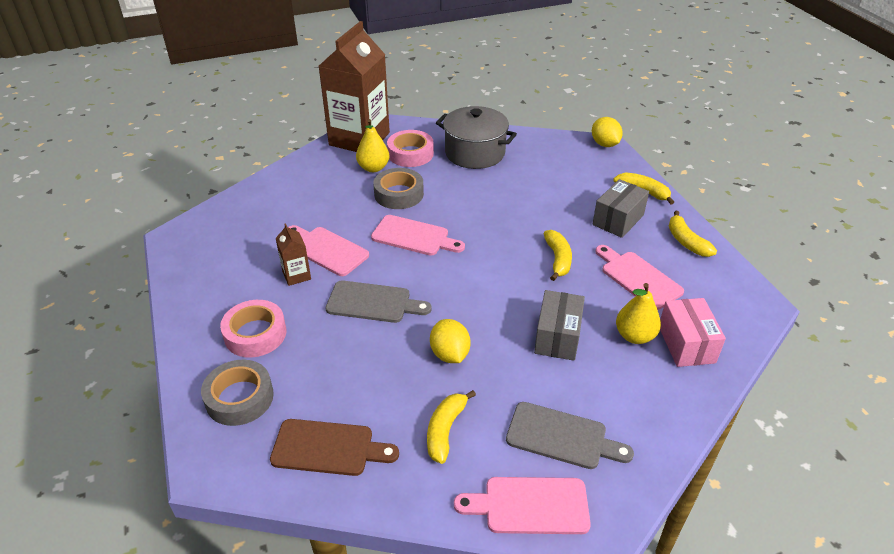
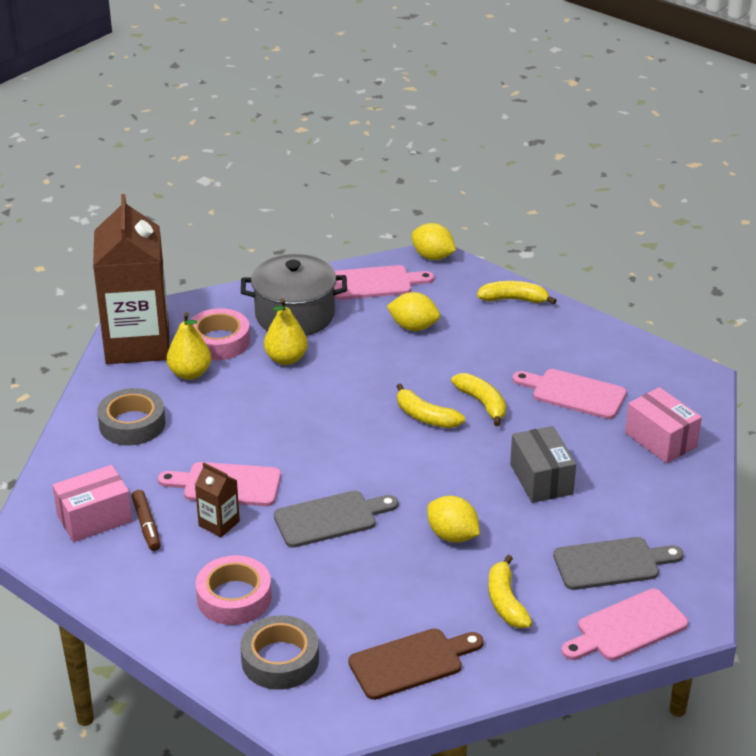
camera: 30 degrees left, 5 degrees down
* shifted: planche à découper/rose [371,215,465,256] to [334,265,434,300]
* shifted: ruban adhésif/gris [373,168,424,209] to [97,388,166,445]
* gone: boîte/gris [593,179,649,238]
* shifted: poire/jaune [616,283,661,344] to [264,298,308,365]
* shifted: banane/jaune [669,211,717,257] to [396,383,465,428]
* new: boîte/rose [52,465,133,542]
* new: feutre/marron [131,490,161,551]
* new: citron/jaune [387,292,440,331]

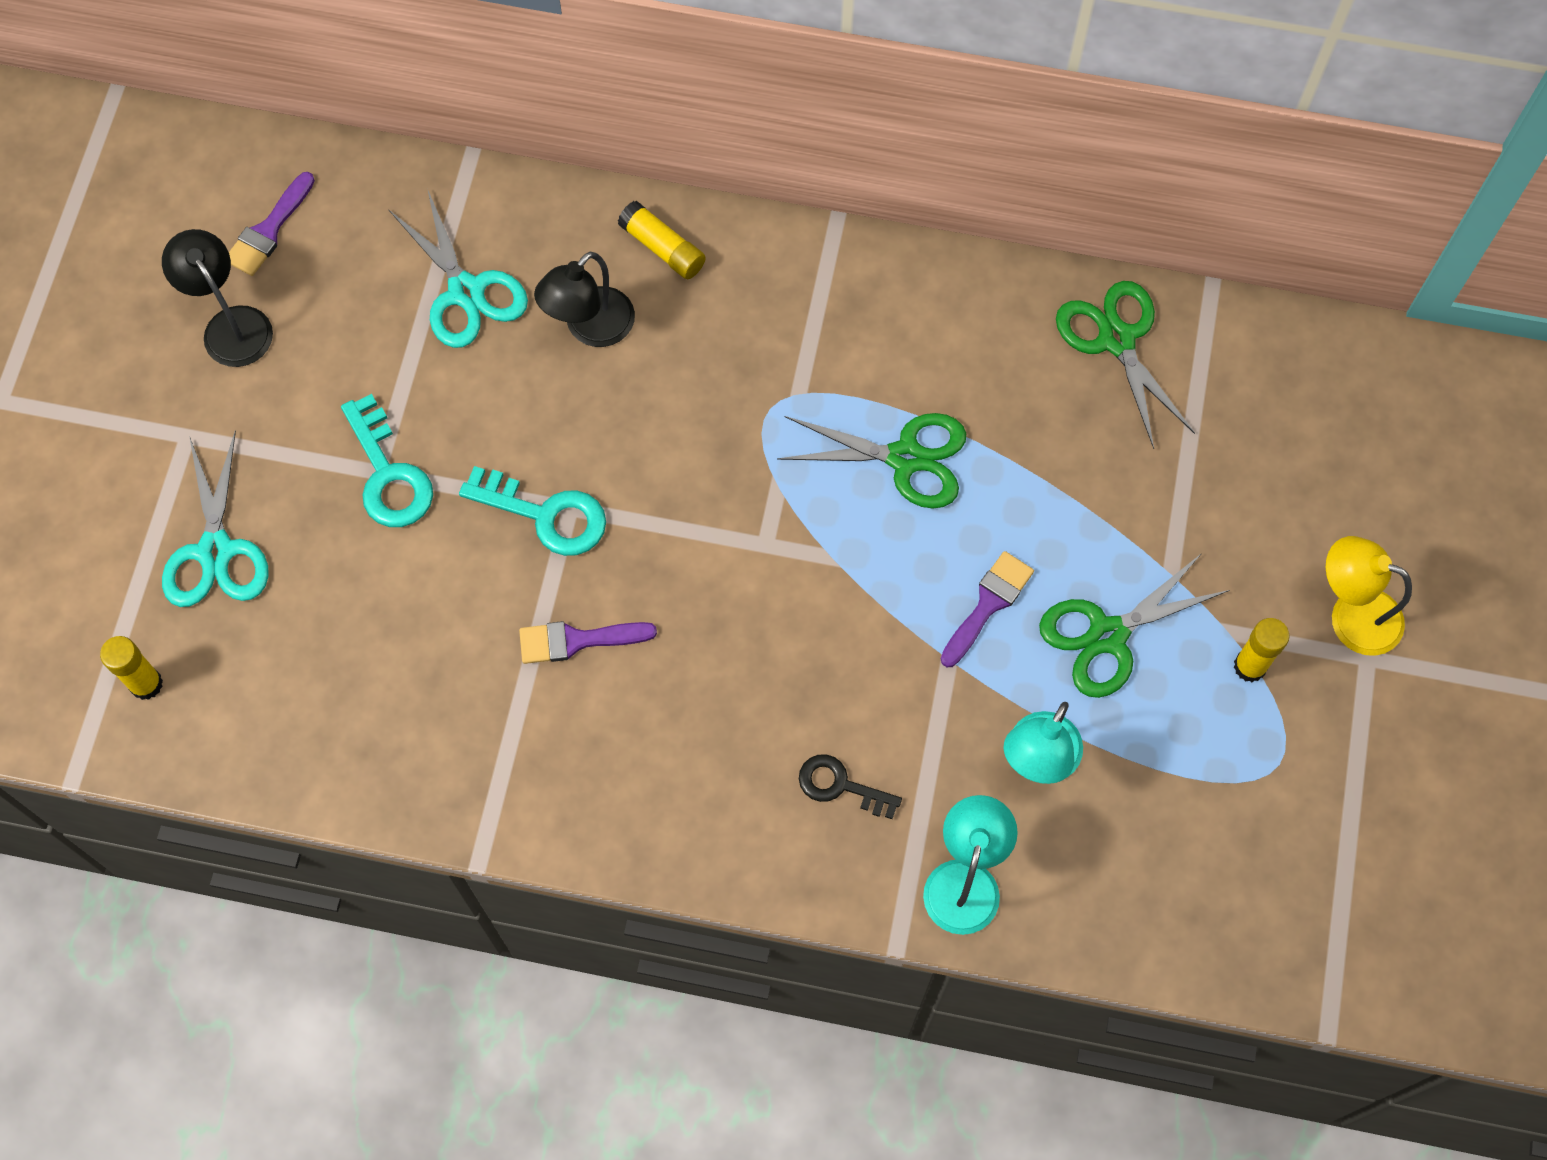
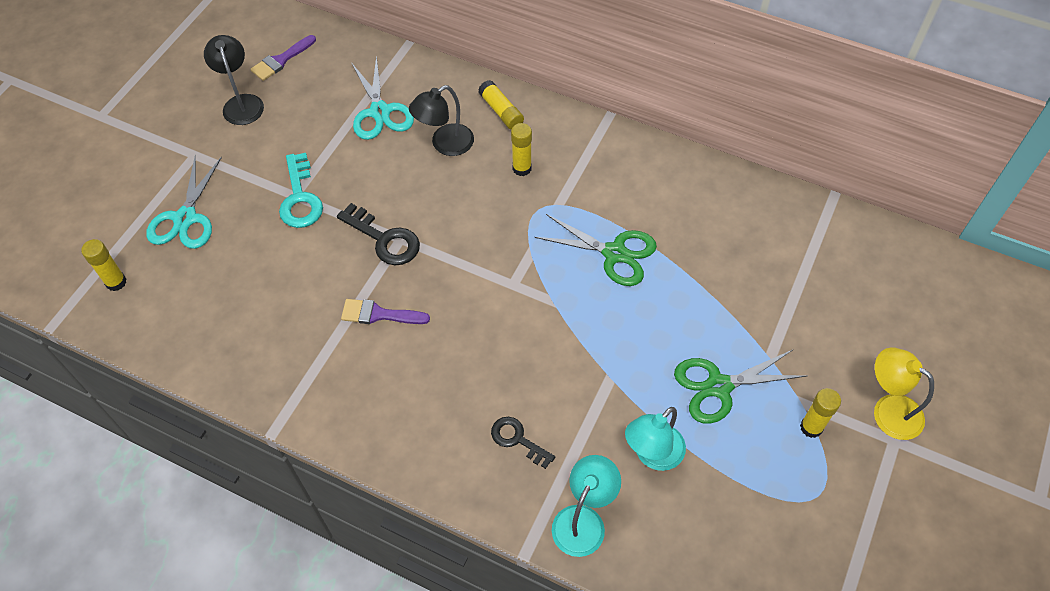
camera: 15 degrees right, 10 degrees down
* repainted: clé/turquoise [459,466,606,556] to clé/noir [337,203,420,265]
* gone: pinceau/violet [941,551,1034,667]
* gone: ciseaux/vert [1056,281,1195,449]
* new: bâton de colle/jaune [511,123,532,176]

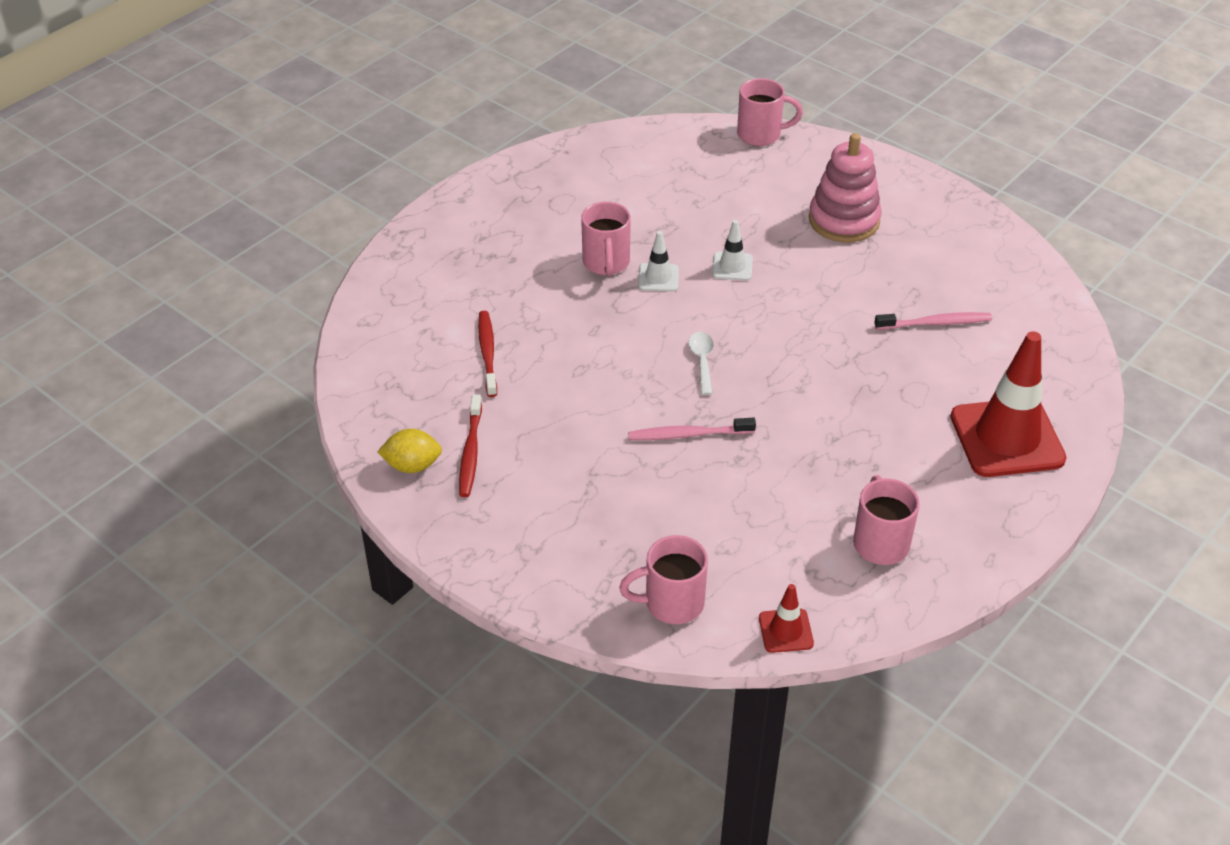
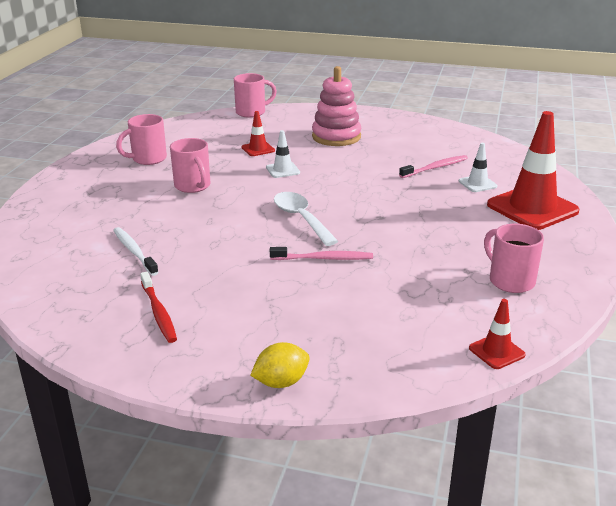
camera: 25 degrees left, 15 degrees down
* shifted: citron/jaune [377,429,442,473] to [250,342,310,388]
* repainted: brosse à dents/rouge [478,311,497,397] to brosse à dents/blanc [113,227,159,276]
* shifted: tasse/rose [619,535,708,624] to [116,114,167,165]
* rotated: brosse à dents/rose [628,418,756,440] = [270,247,373,260] 150 degrees counterclockwise
* shifted: cône de chantier/blanc [638,231,679,292] to [459,143,497,192]
* scaled: cuillère/blanc [688,332,714,395] = [274,192,339,246] x1.63
* new: cône de chantier/rouge [242,111,275,156]

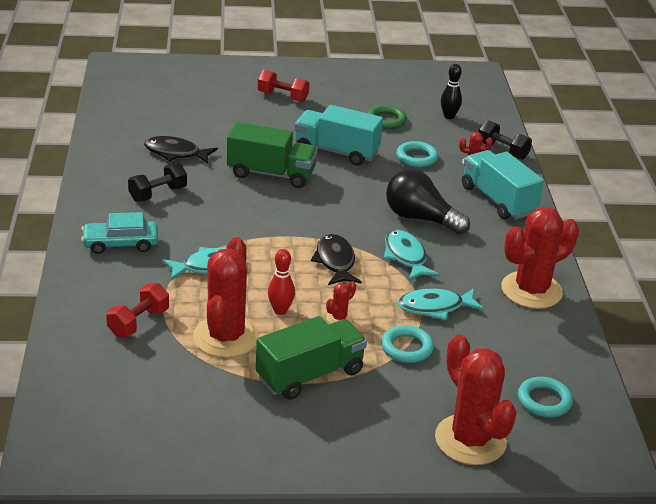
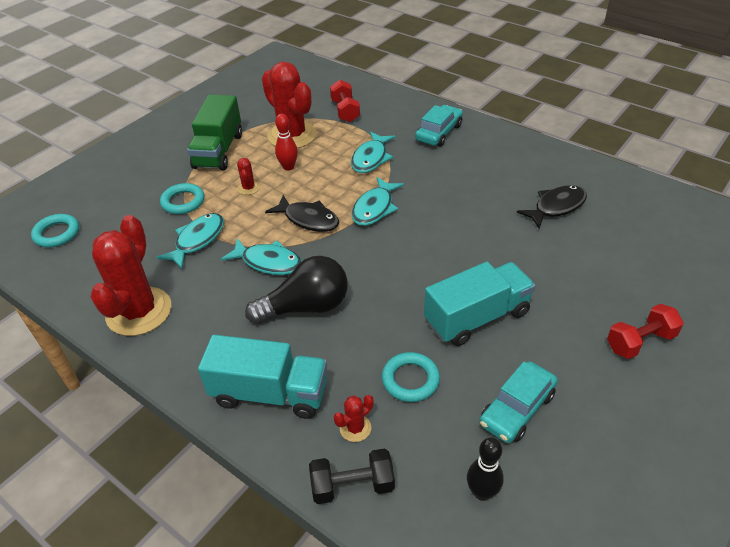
camera: 135 degrees right, 10 degrees up
* gone: haltère/noir [128,163,187,202]
* gone: camion/vert [227,122,318,188]
* swapped: anneau/vert [368,105,407,129] to voiture/turquoise [479,361,558,443]
* gone: cactus/rouge [435,334,517,465]
* new: poisson/turquoise [351,177,404,226]

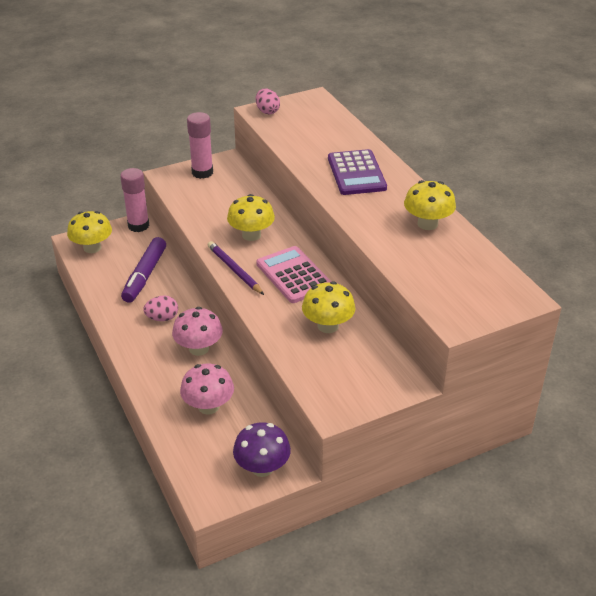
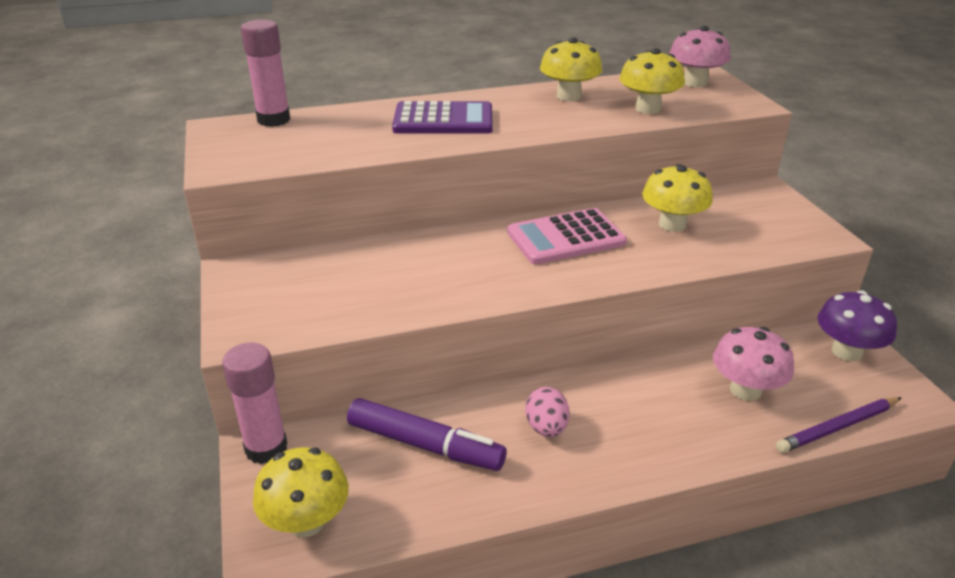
camera: 80 degrees left, 5 degrees down
* shifted: champignon/rose [172,307,223,356] to [669,26,731,87]
* shifted: bâton de colle/rose [187,112,213,179] to [241,20,291,127]
* shifted: crayon/violet [208,241,264,295] to [776,397,902,453]
* shifted: champignon/jaune [227,194,275,241] to [619,48,685,114]
* gone: œuf/rose [256,89,280,114]

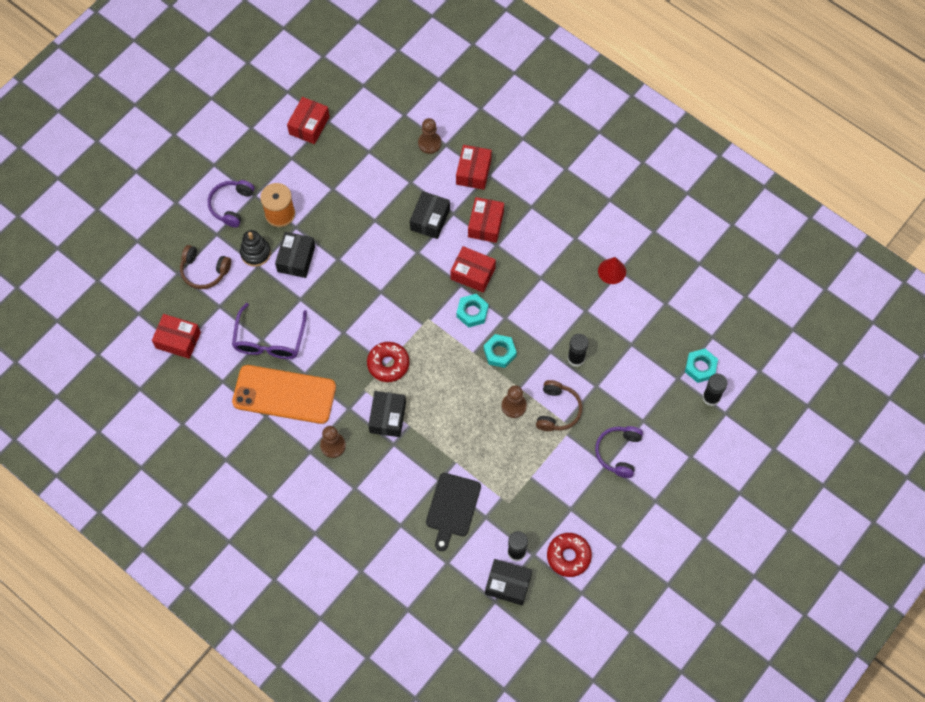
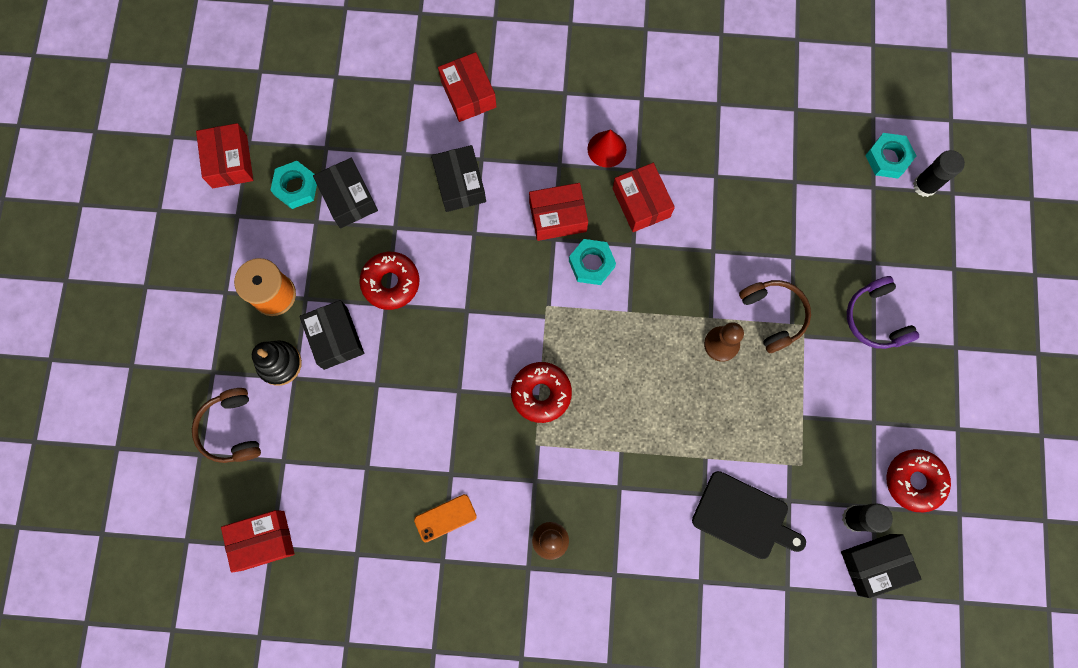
camera: 35 degrees left, 10 degrees up
* rotated: casque audio/marron [180,245,231,289] = [192,388,261,463] 90 degrees clockwise
* gone: casque audio/violet [208,180,255,228]
* gone: lunettes/violet [232,303,307,359]
* scaled: téléphone/orange [232,365,336,424] = [414,494,477,542] x0.41
* shifted: boîte/noir [368,391,406,437] to [313,158,378,228]
* gone: pion/marron [418,118,441,154]
* rotated: planche à découper/noir [426,473,481,551] = [692,471,806,559] 45 degrees counterclockwise
* shifted: boîte/rouge [468,197,504,243] to [613,163,675,232]
* shifted: écrou/turquoise [484,334,517,368] to [270,161,317,209]
* gone: bâton de colle/noir [567,334,589,367]
* shifted: cône/rouge [598,257,626,284] to [587,129,626,168]
* new: beignet/rouge [359,252,420,310]

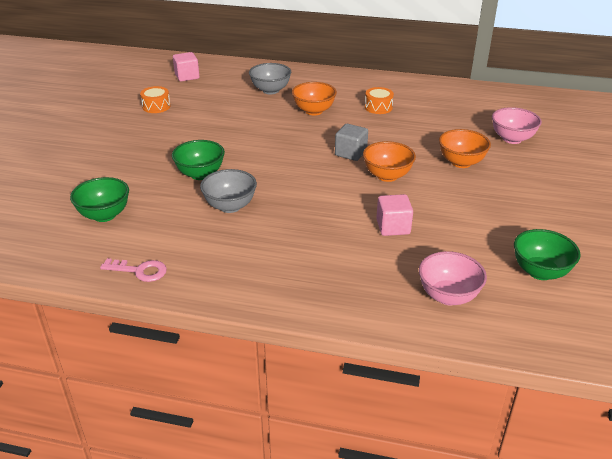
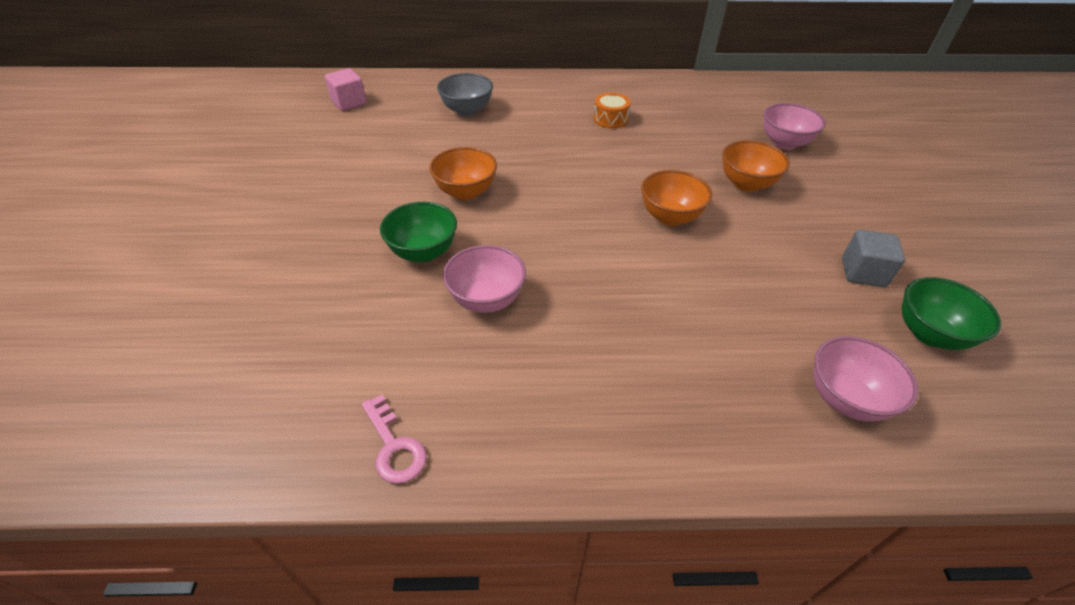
camera: 15 degrees left, 10 degrees up
* gone: bol/vert [70,177,129,222]
* rotated: clé/rose [100,258,167,282] = [361,395,427,484] 60 degrees clockwise
* gone: tambour/orange [140,86,170,113]
* repainted: bol/gris [200,169,257,213] to bol/rose [443,245,526,313]
* shifted: bol/orange [292,82,337,115] to [429,147,497,200]
* shifted: cube/gris [335,124,368,161] to [842,230,905,287]
* gone: cube/rose [376,194,413,236]

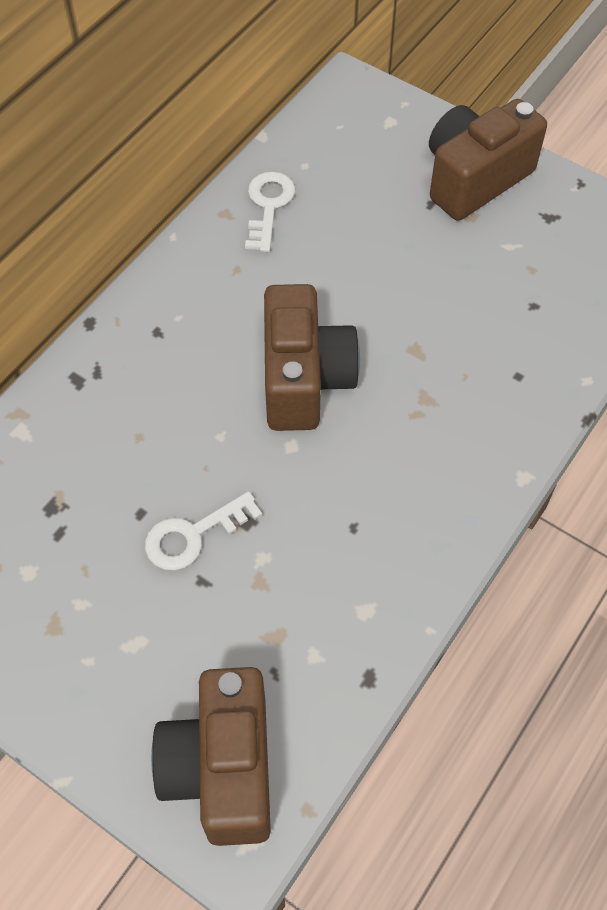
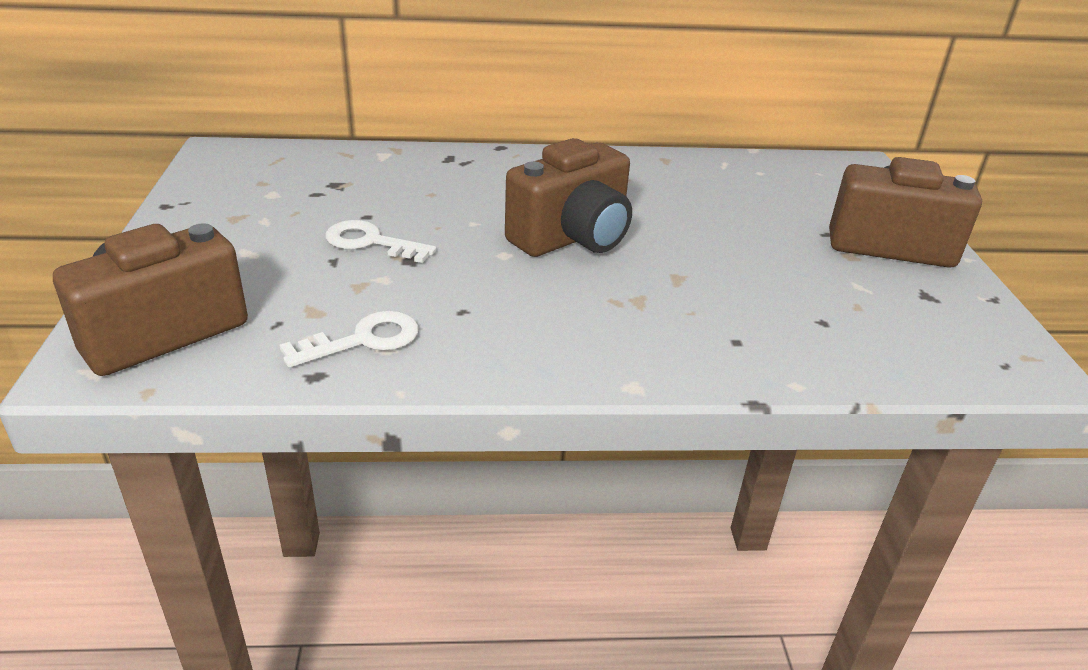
camera: 50 degrees right, 25 degrees down
* shifted: clé/blanc [245,171,295,252] to [280,311,418,368]

